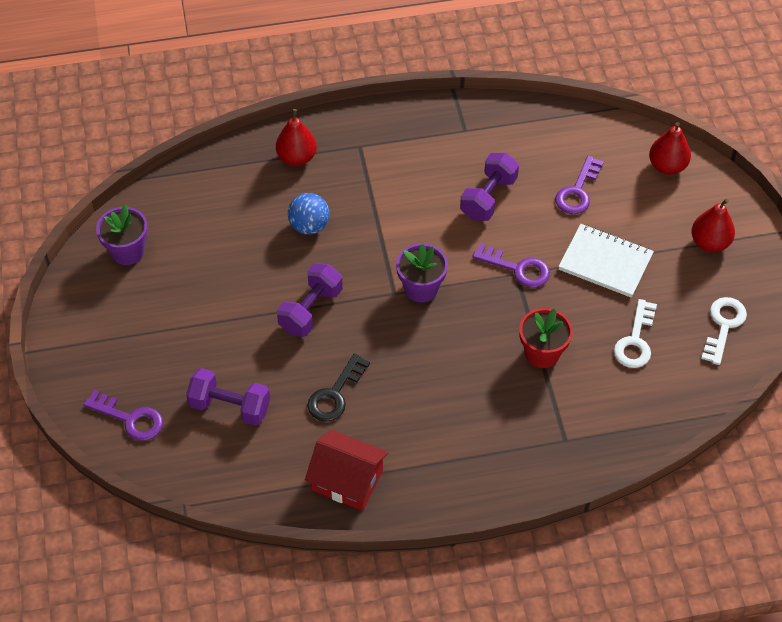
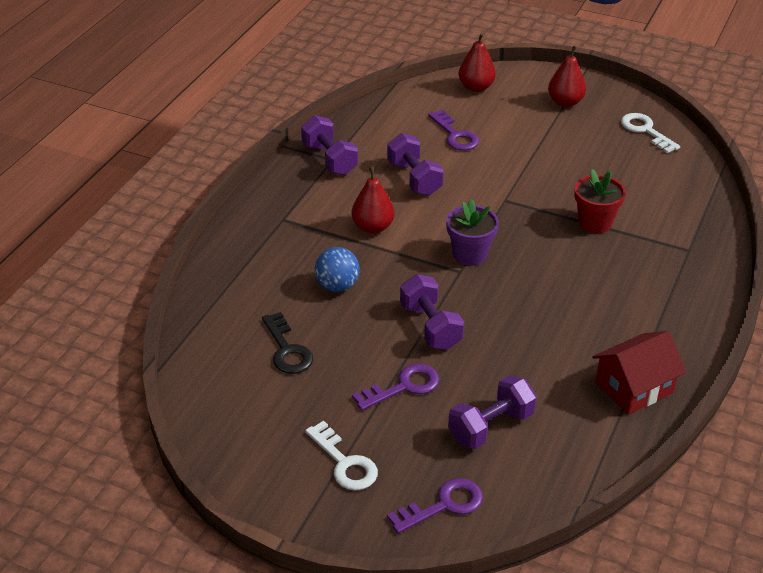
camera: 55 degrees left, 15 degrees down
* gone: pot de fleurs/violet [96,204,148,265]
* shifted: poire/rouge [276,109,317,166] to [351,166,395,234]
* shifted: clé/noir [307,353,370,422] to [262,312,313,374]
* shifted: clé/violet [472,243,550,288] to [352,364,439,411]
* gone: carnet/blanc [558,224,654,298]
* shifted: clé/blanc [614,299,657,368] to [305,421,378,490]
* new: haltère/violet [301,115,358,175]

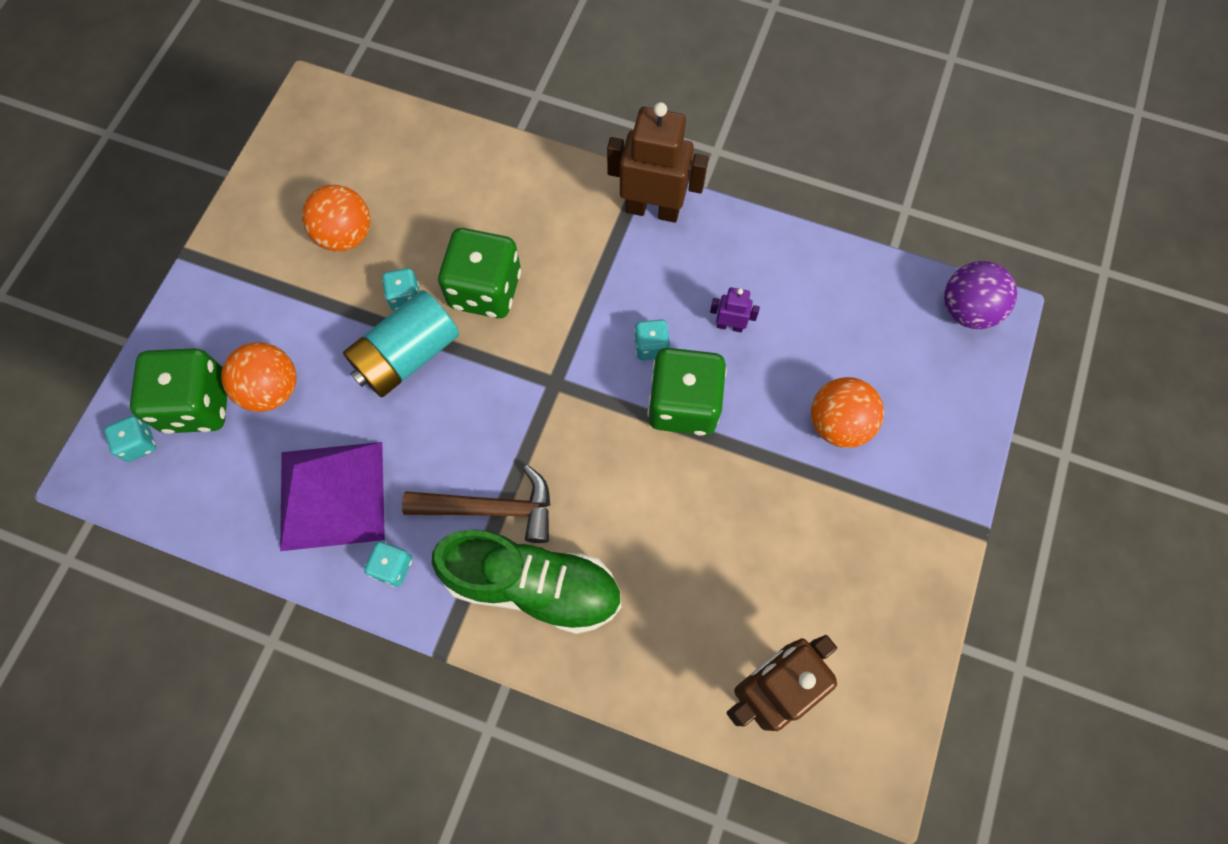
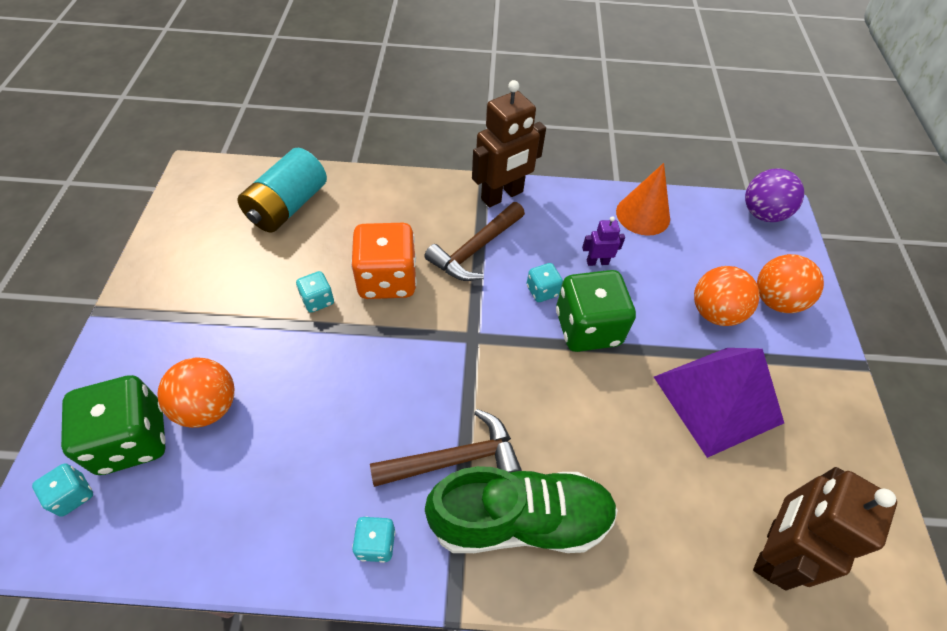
camera: 20 degrees left, 15 degrees down
* shifted: pyramide/violet [280,442,385,551] to [654,348,784,458]
* shifted: balle/orange [302,185,370,252] to [757,254,824,313]
* shifted: pile/turquoise [343,290,459,397] to [237,148,327,232]
* repainted: dé/vert [438,228,521,318] to dé/orange [351,223,417,299]
* rotated: robot/marron [607,102,709,223] = [472,80,546,207] 150 degrees clockwise
* new: marteau/marron [424,202,525,281]
* new: cône/orange [616,163,670,236]

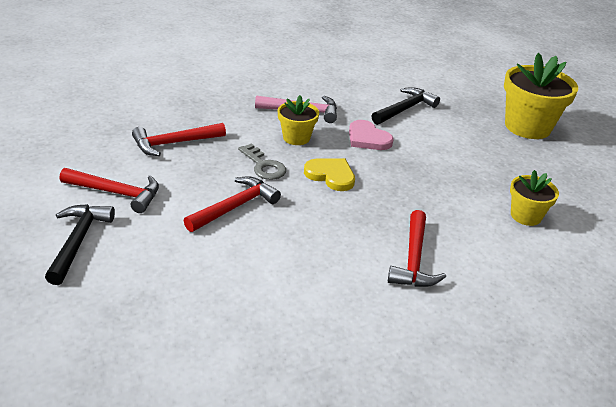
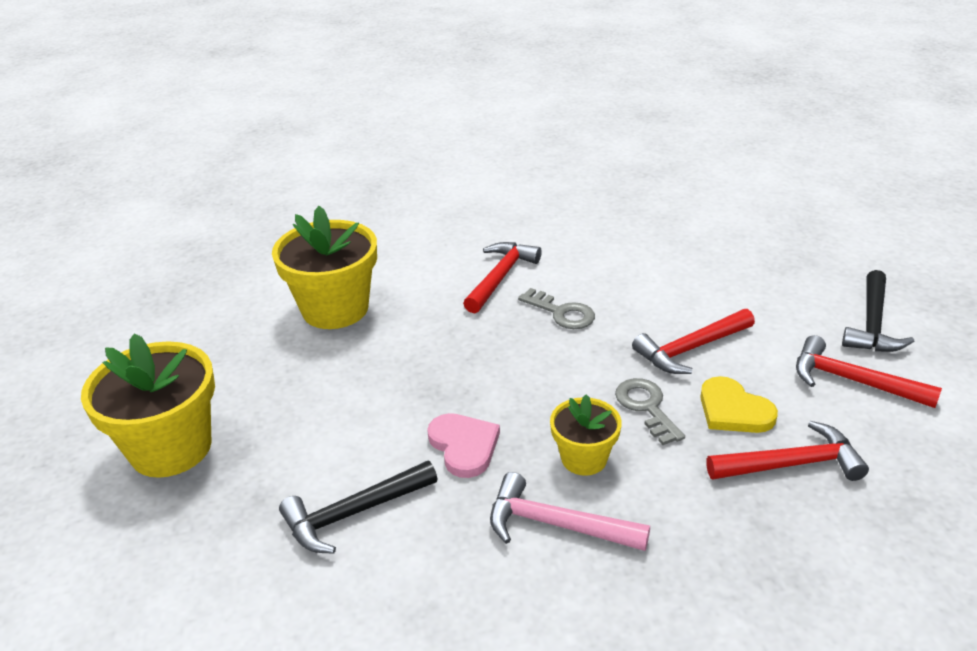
camera: 160 degrees left, 0 degrees up
* shifted: cœur/jaune [304,158,355,191] to [700,376,778,433]
* scaled: pot de fleurs/jaune [510,170,559,226] = [272,206,377,329] x1.80
* new: clé/gris [518,288,595,329]

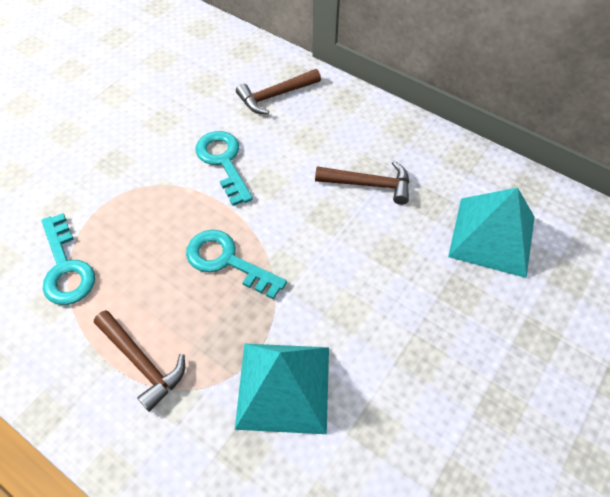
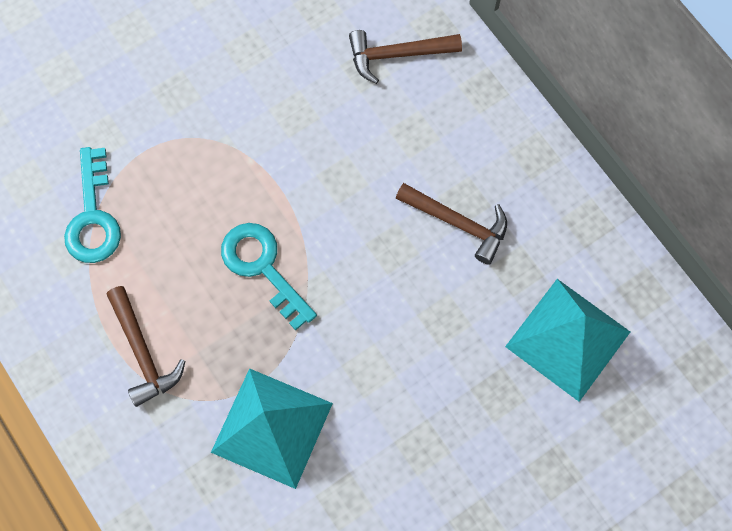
camera: 20 degrees right, 15 degrees up
* gone: clé/turquoise [196,131,253,206]

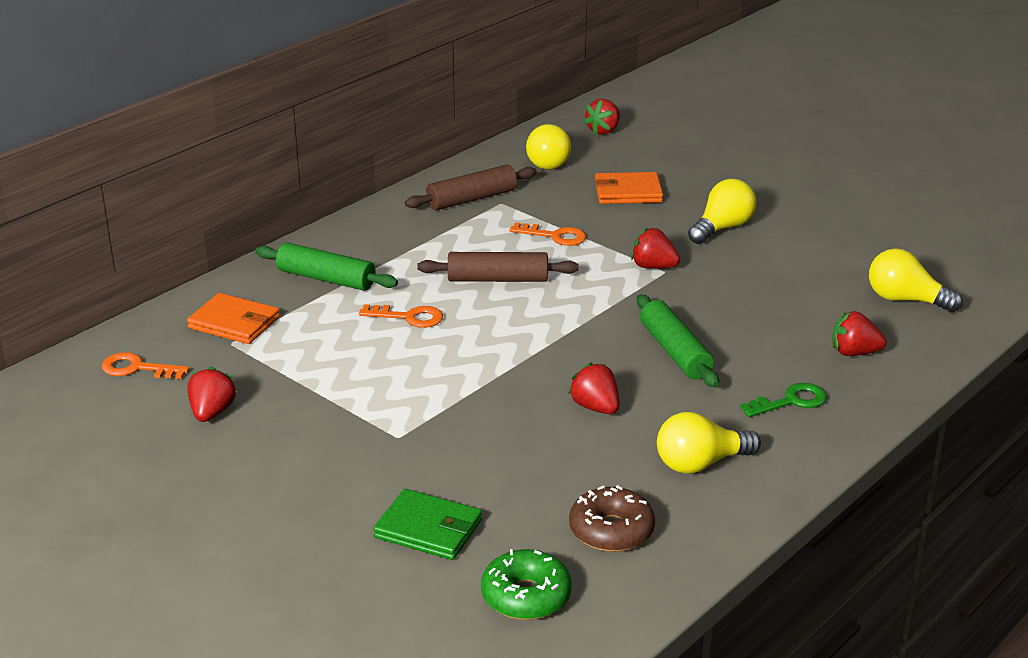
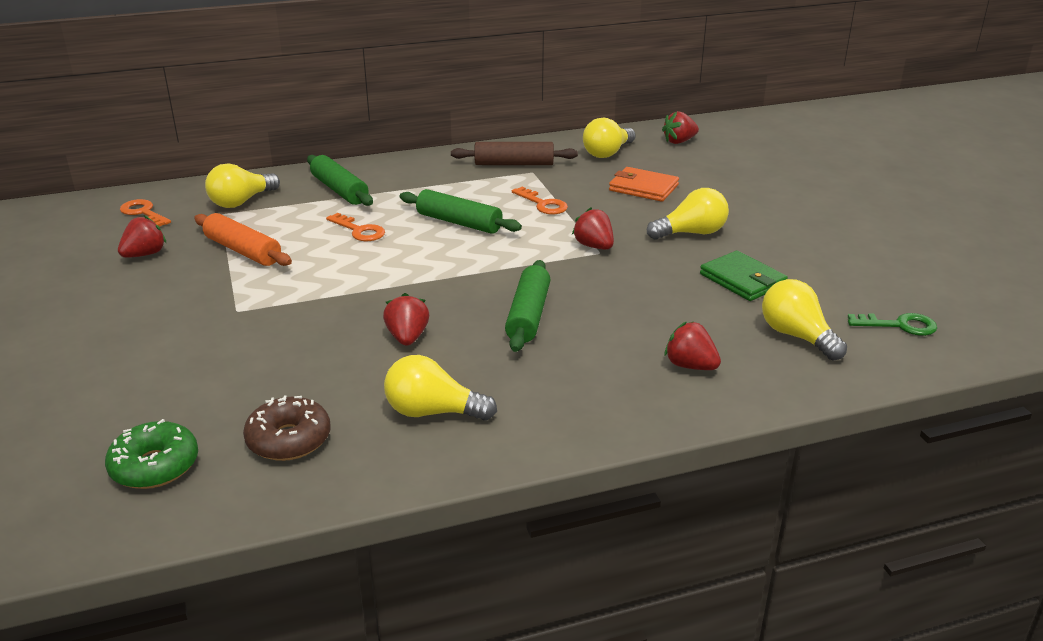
camera: 30 degrees right, 0 degrees up
* swapped: portefeuille/orange [187,293,280,344] to ampoule/jaune [205,163,280,208]
* shifted: portefeuille/vert [373,489,482,560] to [700,251,788,301]
* repainted: rouleau à pâtisserie/marron [417,252,578,282] to rouleau à pâtisserie/vert [400,189,522,234]
* shifted: clé/vert [740,383,827,417] to [848,313,937,336]
* new: rouleau à pâtisserie/orange [194,213,292,266]

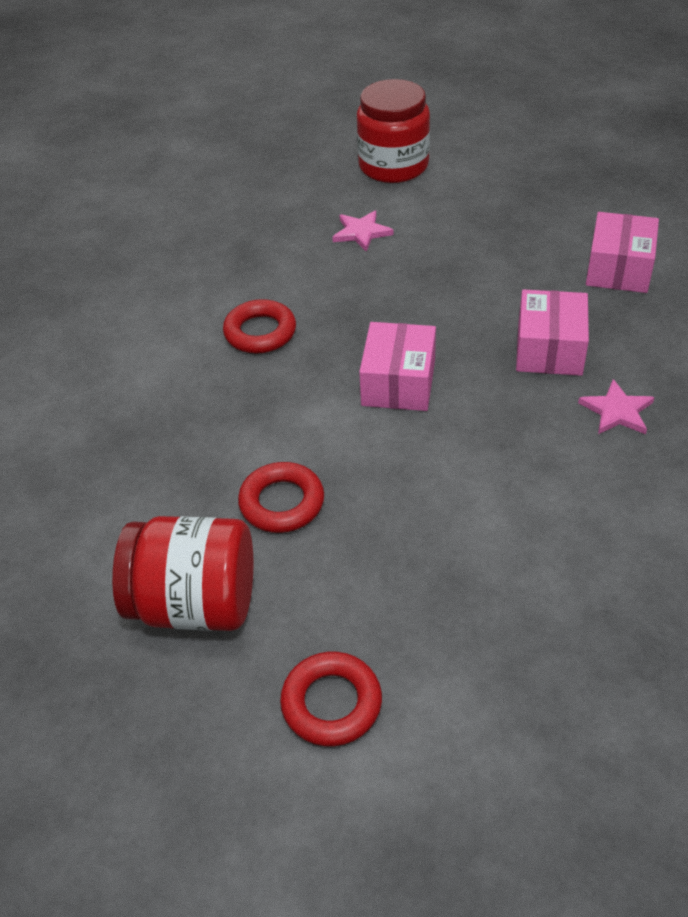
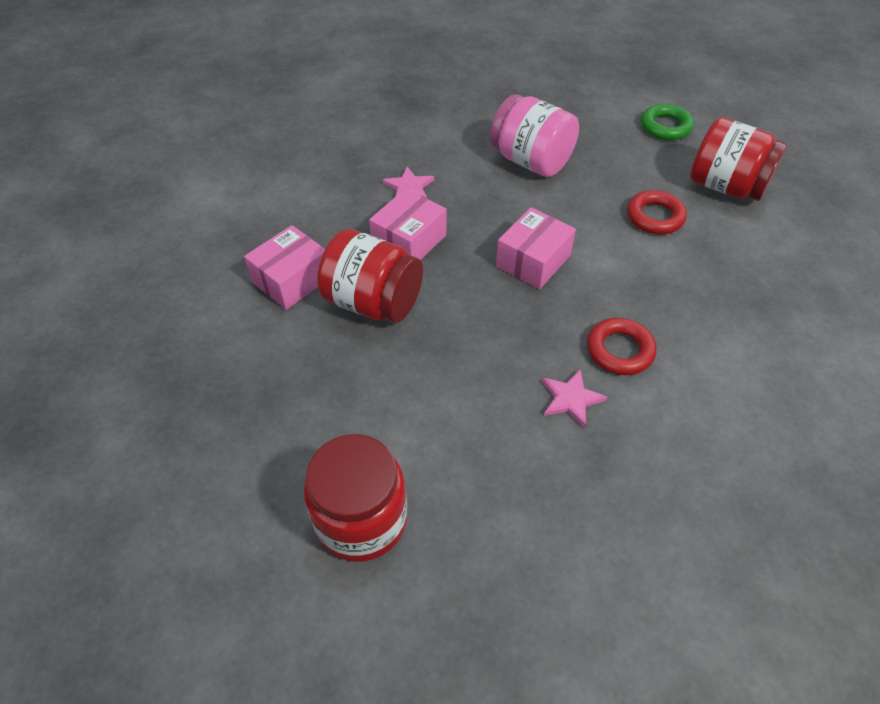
camera: 155 degrees left, 5 degrees up
* repainted: anneau/rouge [280,652,382,746] to anneau/vert [641,104,694,140]
* shifted: étoile/rose [332,210,393,252] to [542,369,607,428]
* new: bocal/rouge [317,229,423,323]
* new: bocal/rose [490,94,579,177]

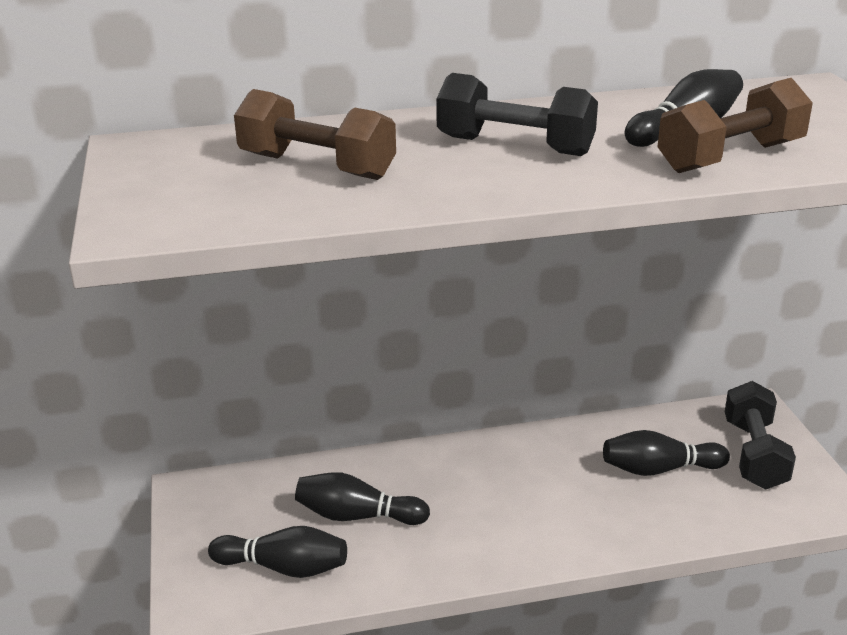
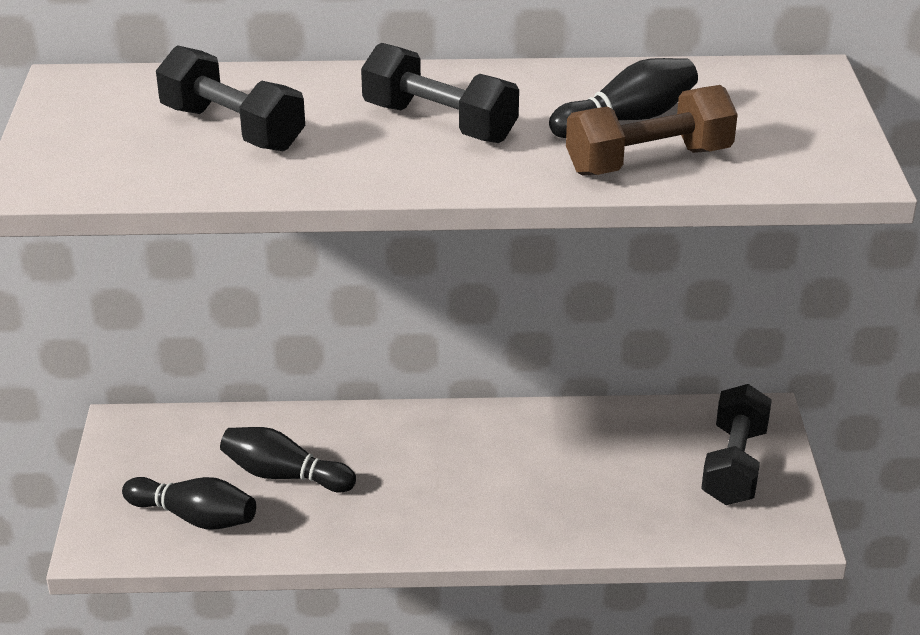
camera: 10 degrees right, 5 degrees up
* repainted: haltère/marron [234,89,396,180] to haltère/noir [156,45,305,151]
* gone: quille/noir [603,430,730,476]

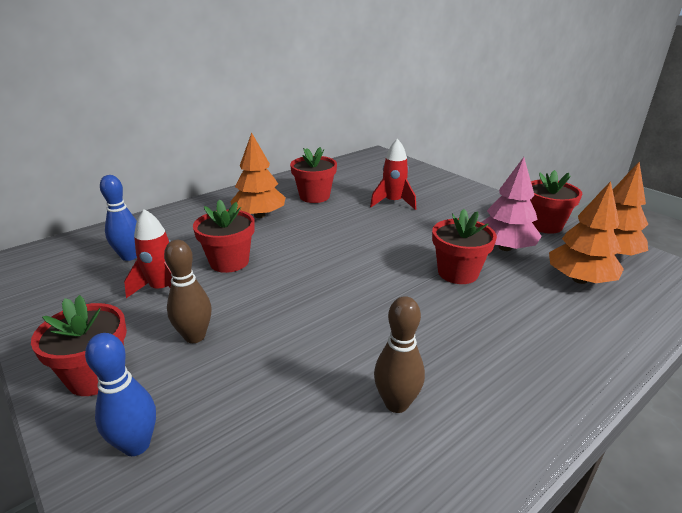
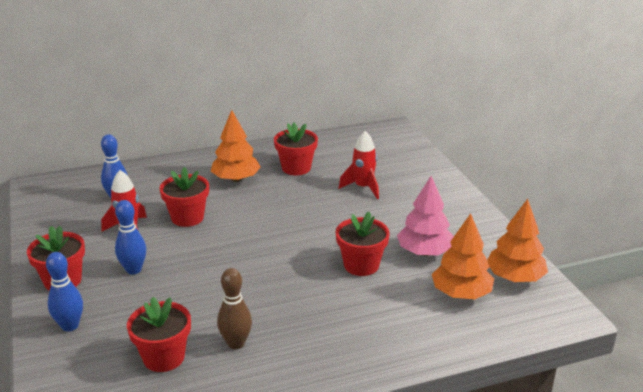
camera: 20 degrees right, 0 degrees up
* repainted: quille/marron [164,240,212,343] to quille/bleu [115,200,146,274]
* shifted: pot de fleurs/rouge [530,170,582,234] to [127,297,191,372]

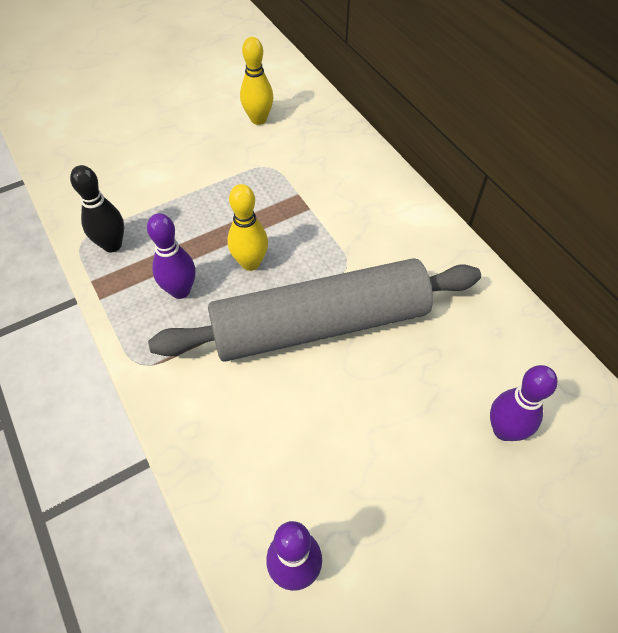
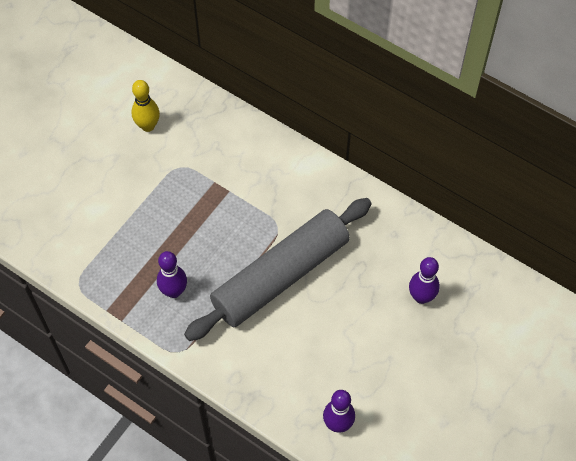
camera: 25 degrees left, 5 degrees up
* gone: quille/noir [70,165,124,252]
* gone: quille/jaune [227,184,268,271]

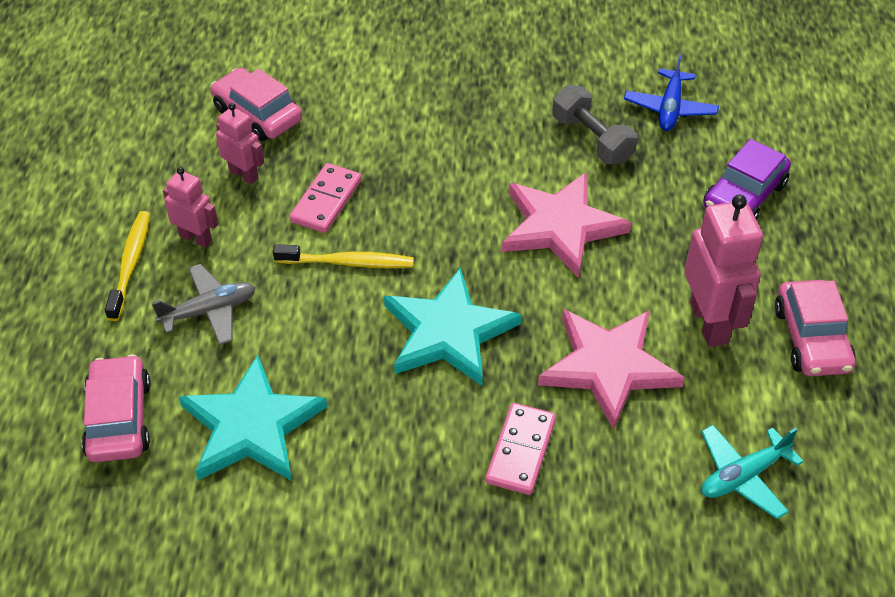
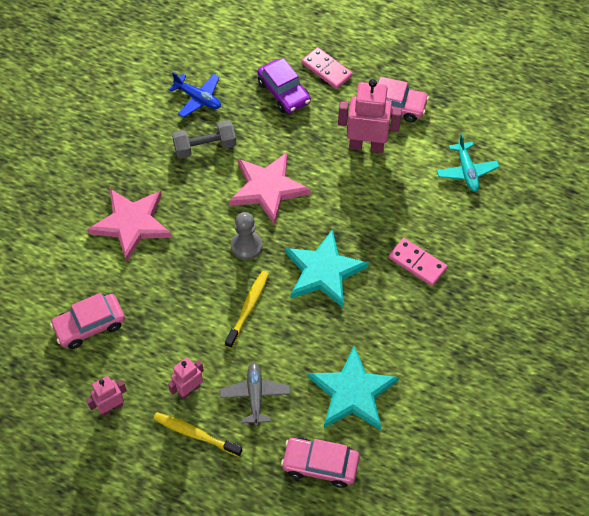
camera: 70 degrees left, 10 degrees up
* shifted: robot/rose [216,103,264,184] to [86,376,127,416]
* shifted: domino/rose [289,163,362,233] to [302,47,353,89]
* shifted: étoile/rose [538,309,685,430] to [87,189,172,262]
* new: pion/gris [231,212,263,260]

